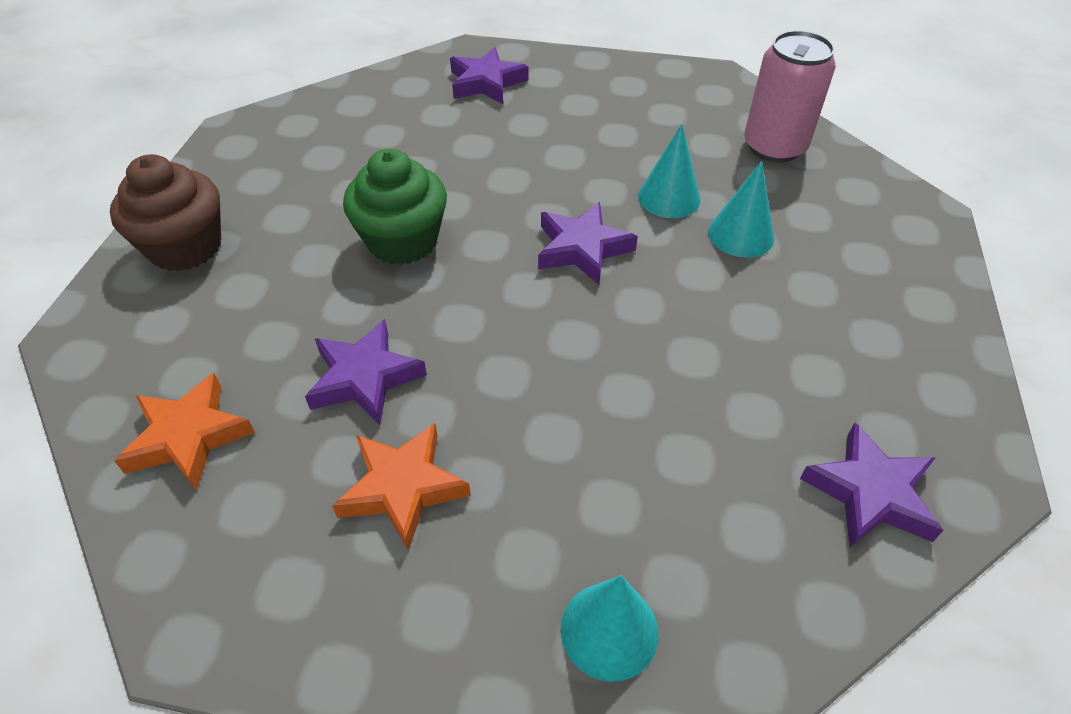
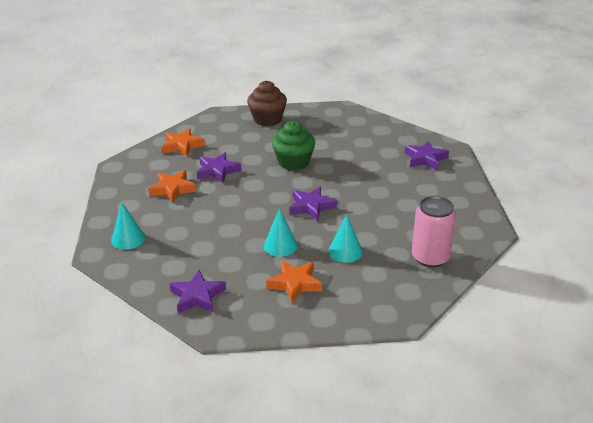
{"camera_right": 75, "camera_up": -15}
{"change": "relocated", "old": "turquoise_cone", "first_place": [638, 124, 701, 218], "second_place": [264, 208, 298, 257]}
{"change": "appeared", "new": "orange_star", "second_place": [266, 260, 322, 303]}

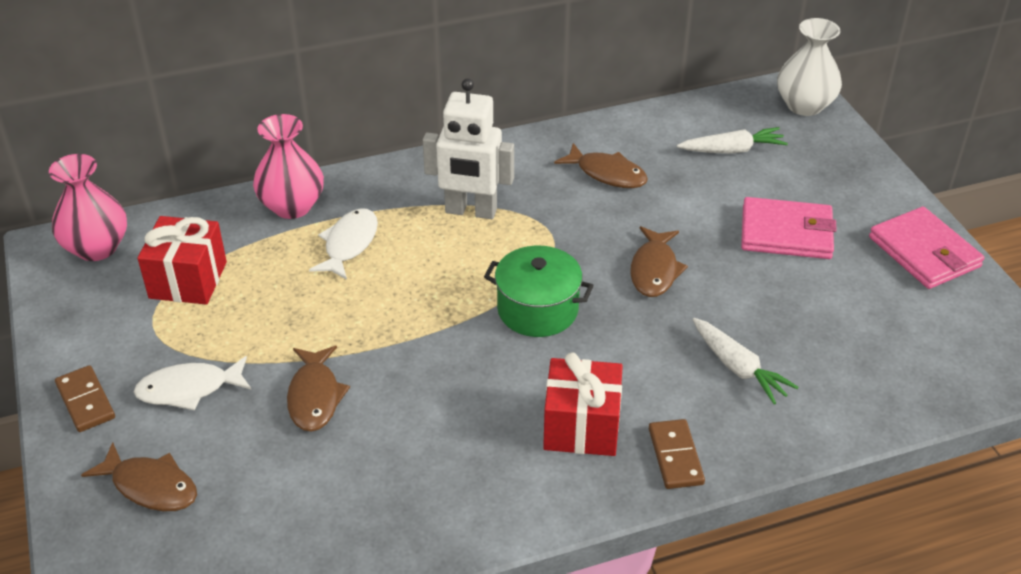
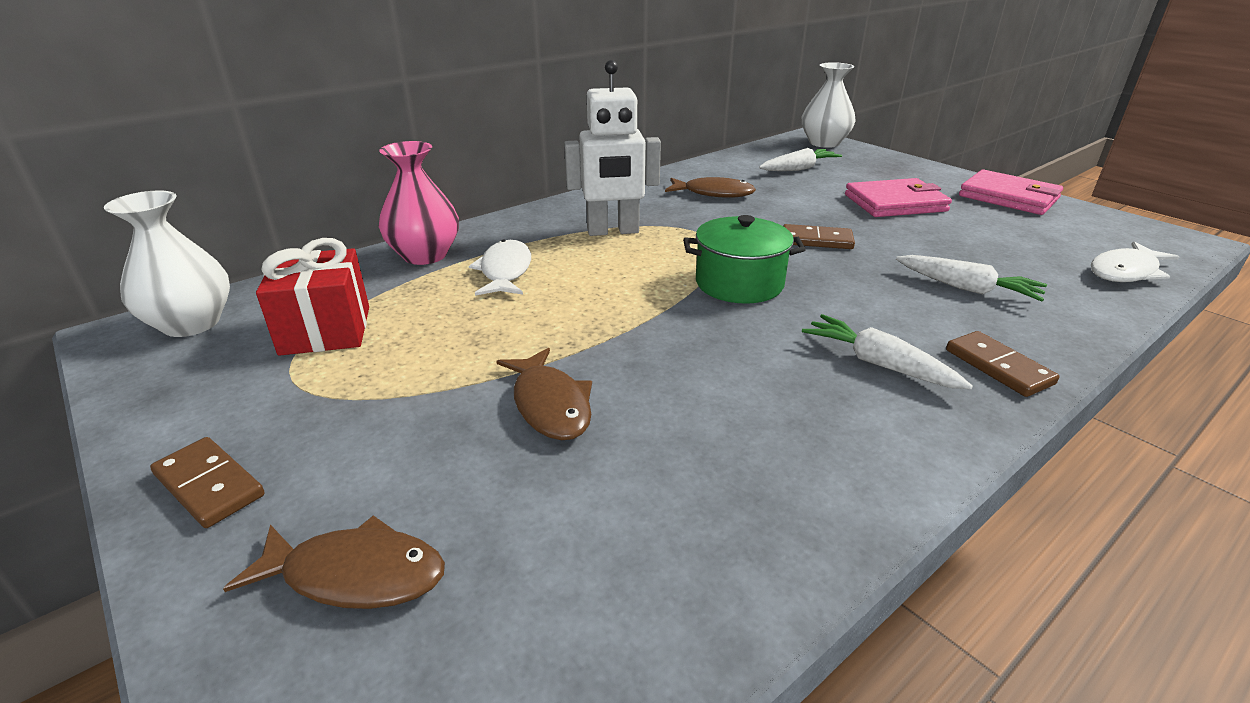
{"camera_right": -20, "camera_up": -10}
{"change": "colour", "old": "pink_vase", "new": "white_vase", "first_place": [49, 154, 127, 261], "second_place": [104, 190, 230, 337]}
{"change": "exchanged", "old": "brown_fish", "new": "brown_domino", "first_place": [630, 226, 688, 297], "second_place": [783, 224, 855, 249]}
{"change": "exchanged", "old": "red_gift", "new": "white_carrot", "first_place": [543, 352, 623, 456], "second_place": [802, 314, 973, 389]}
{"change": "relocated", "old": "white_fish", "first_place": [134, 356, 251, 410], "second_place": [1091, 242, 1179, 282]}

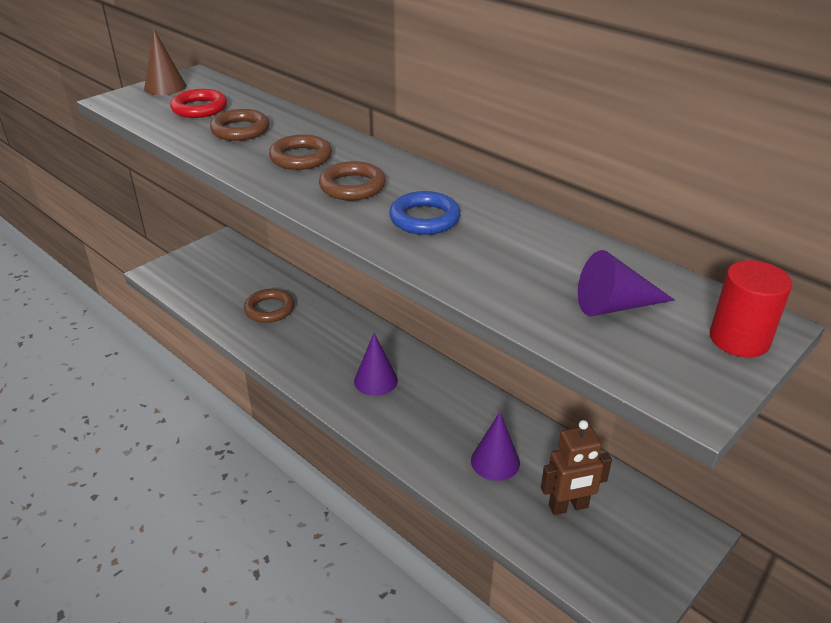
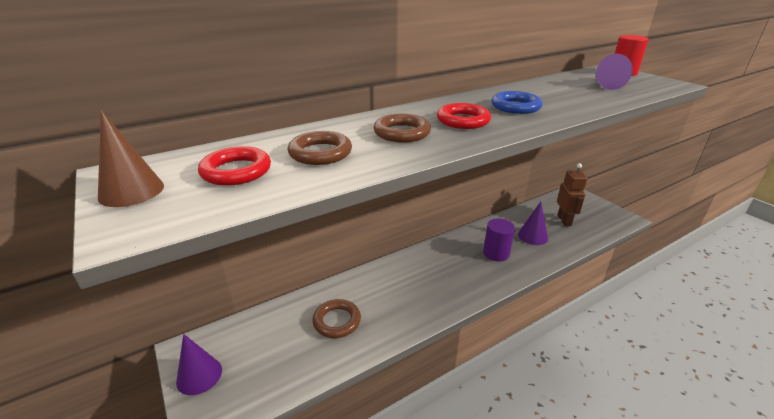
{"camera_right": -75, "camera_up": -5}
{"change": "relocated", "old": "purple_cone", "first_place": [354, 333, 398, 396], "second_place": [176, 334, 222, 395]}
{"change": "colour", "old": "brown_ring", "new": "red_ring", "first_place": [319, 161, 386, 201], "second_place": [437, 103, 491, 129]}
{"change": "appeared", "new": "purple_cylinder", "second_place": [483, 218, 515, 261]}

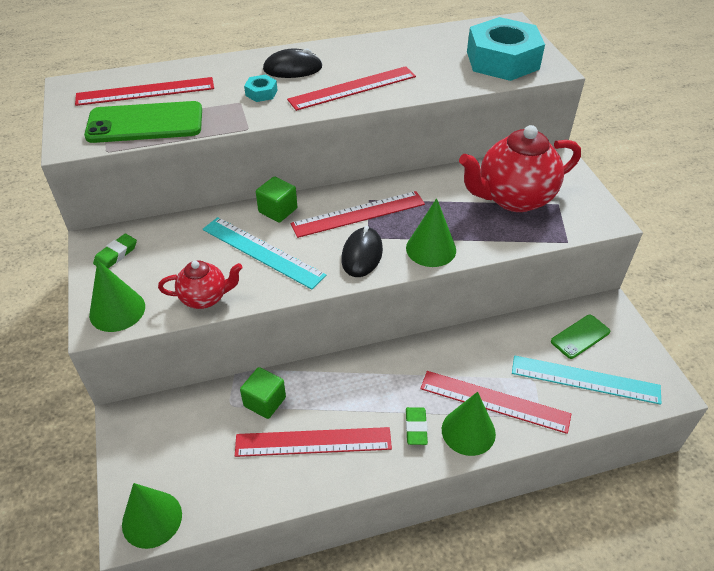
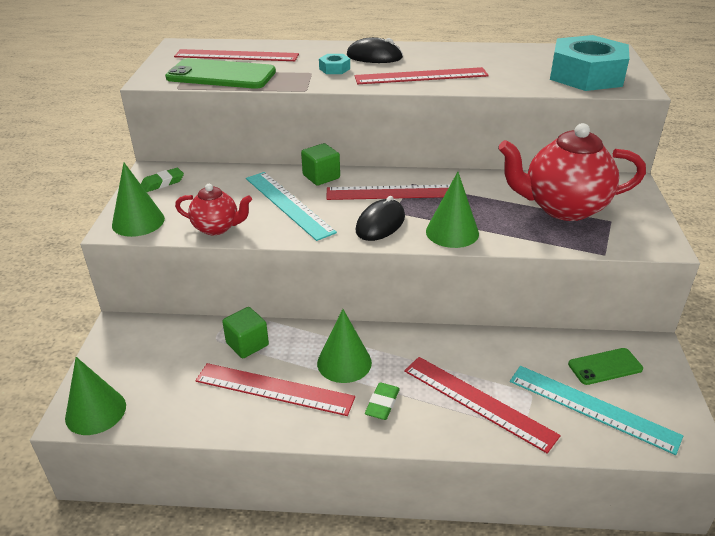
{"camera_right": 20, "camera_up": -10}
{"change": "relocated", "old": "green_cone", "first_place": [442, 392, 496, 456], "second_place": [317, 309, 372, 383]}

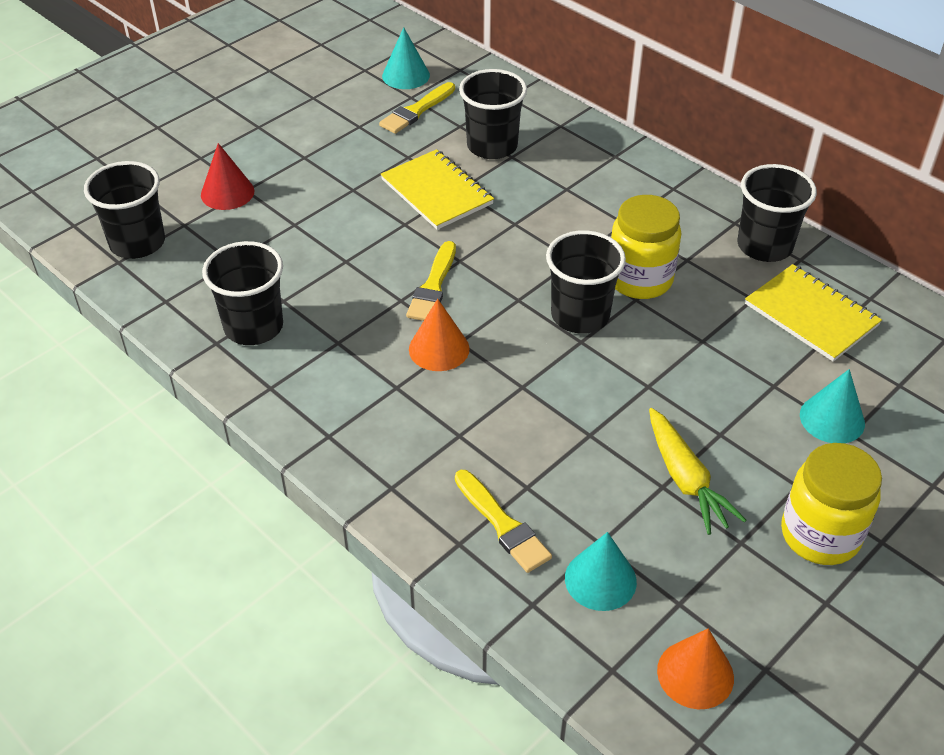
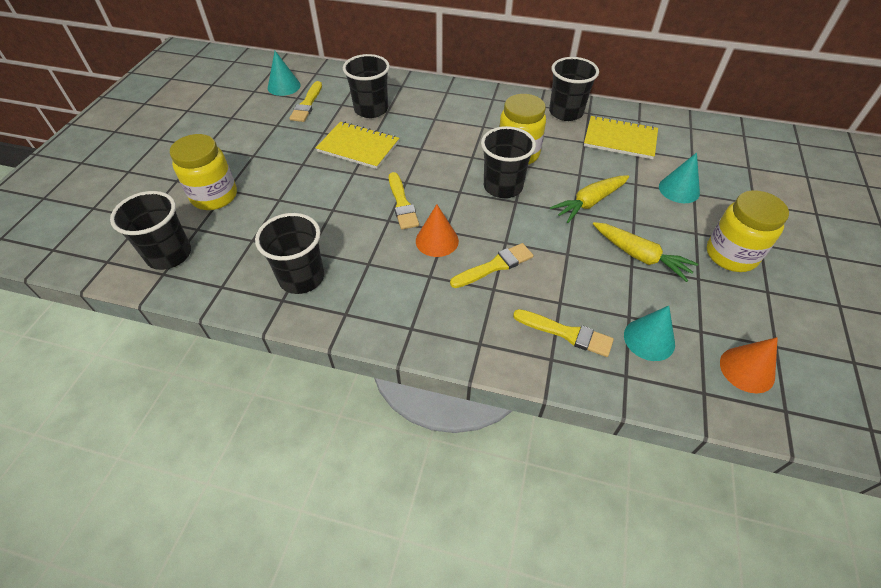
{"camera_right": -30, "camera_up": 5}
{"change": "exchanged", "old": "red_cone", "new": "yellow_jar", "first_place": [201, 143, 254, 210], "second_place": [170, 134, 237, 210]}
{"change": "appeared", "new": "yellow_brush", "second_place": [450, 243, 534, 288]}
{"change": "appeared", "new": "yellow_carrot", "second_place": [550, 175, 629, 223]}

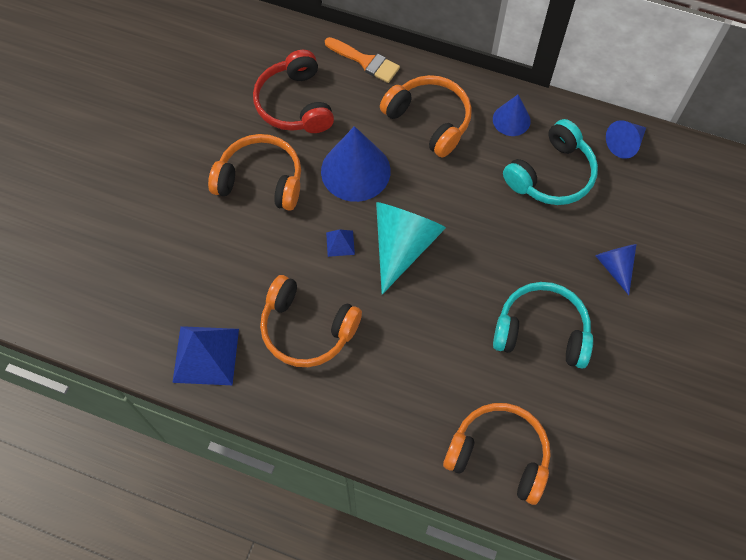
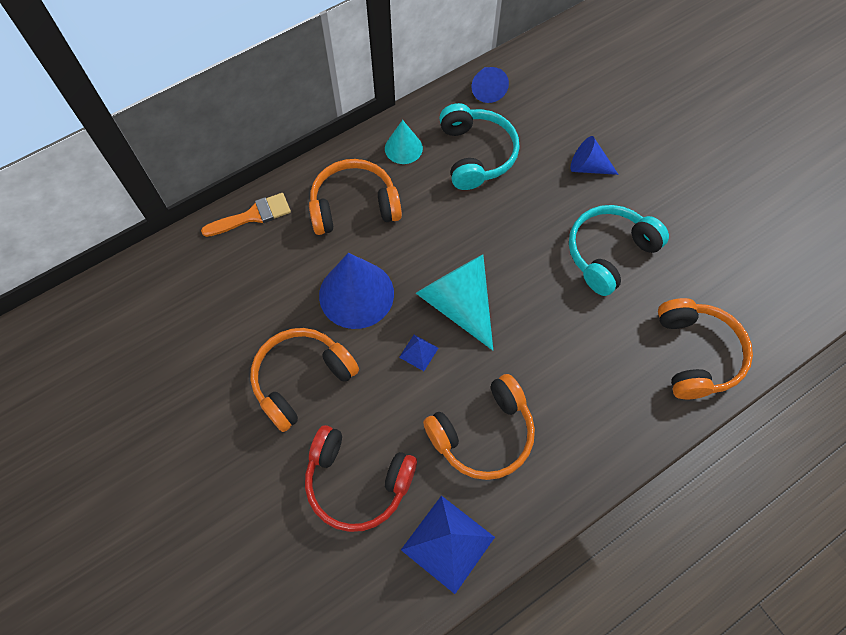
{"camera_right": -55, "camera_up": 0}
{"change": "relocated", "old": "red_headphones", "first_place": [253, 50, 334, 133], "second_place": [305, 425, 417, 532]}
{"change": "colour", "old": "blue_cone", "new": "turquoise_cone", "first_place": [493, 95, 531, 136], "second_place": [385, 120, 423, 164]}
{"change": "spun", "old": "orange_headphones", "first_place": [443, 403, 551, 505], "second_place": [658, 298, 753, 399], "degrees": 120}

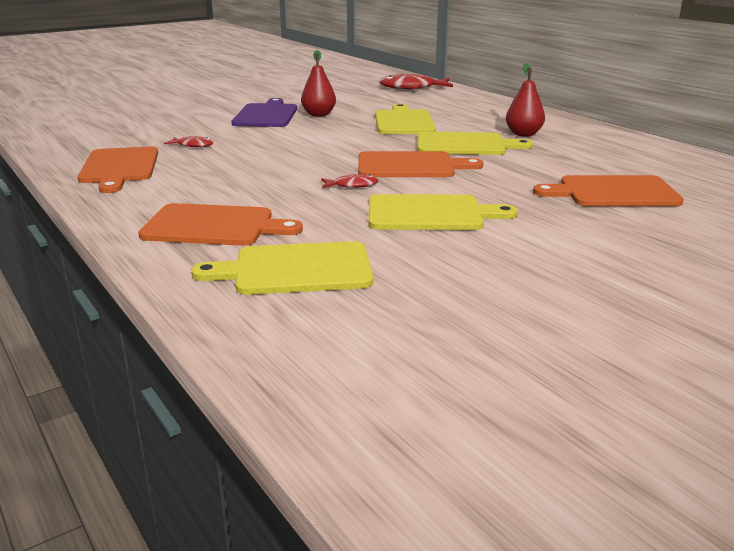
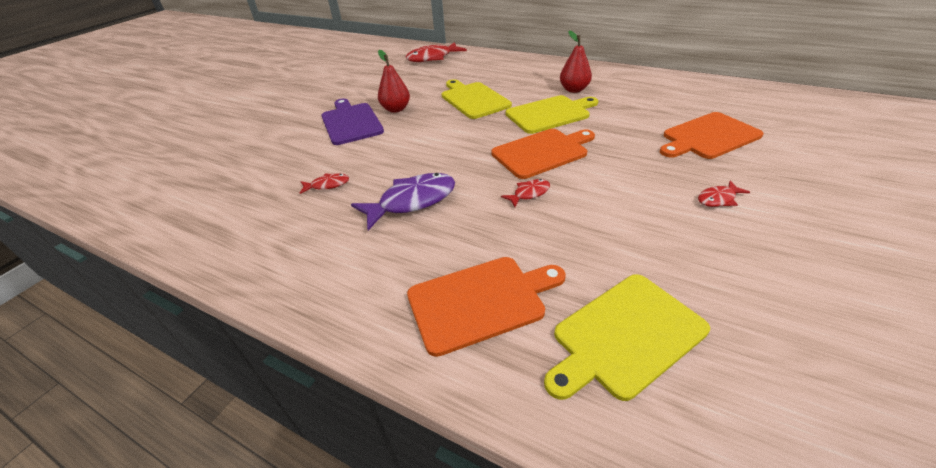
{"camera_right": -25, "camera_up": 15}
{"change": "appeared", "new": "purple_fish", "second_place": [351, 173, 455, 230]}
{"change": "appeared", "new": "red_fish", "second_place": [698, 181, 750, 207]}
{"change": "missing", "old": "orange_cutting_board", "first_place": [78, 146, 158, 193]}
{"change": "missing", "old": "yellow_cutting_board", "first_place": [369, 194, 518, 230]}

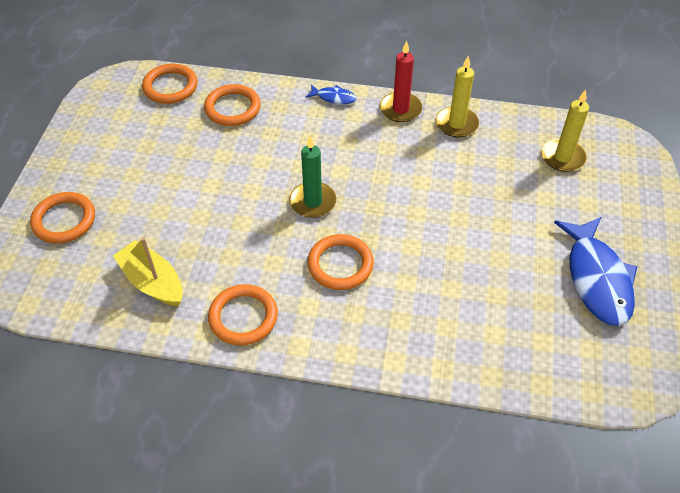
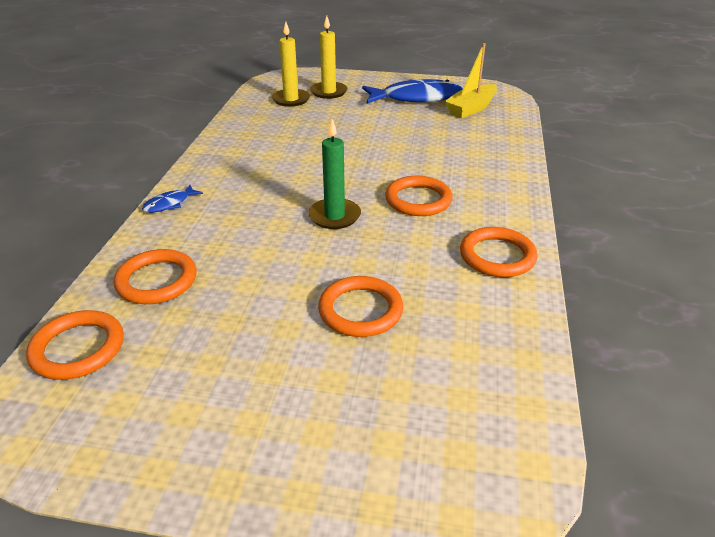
{"camera_right": -90, "camera_up": -15}
{"change": "spun", "old": "blue_fish", "first_place": [306, 84, 357, 104], "second_place": [142, 185, 203, 213], "degrees": -150}
{"change": "relocated", "old": "yellow_candle", "first_place": [436, 56, 479, 138], "second_place": [310, 16, 348, 99]}
{"change": "relocated", "old": "orange_ring", "first_place": [30, 192, 95, 243], "second_place": [318, 276, 403, 337]}
{"change": "relocated", "old": "yellow_boat", "first_place": [113, 237, 182, 306], "second_place": [444, 43, 497, 118]}
{"change": "missing", "old": "red_candle", "first_place": [380, 41, 423, 122]}

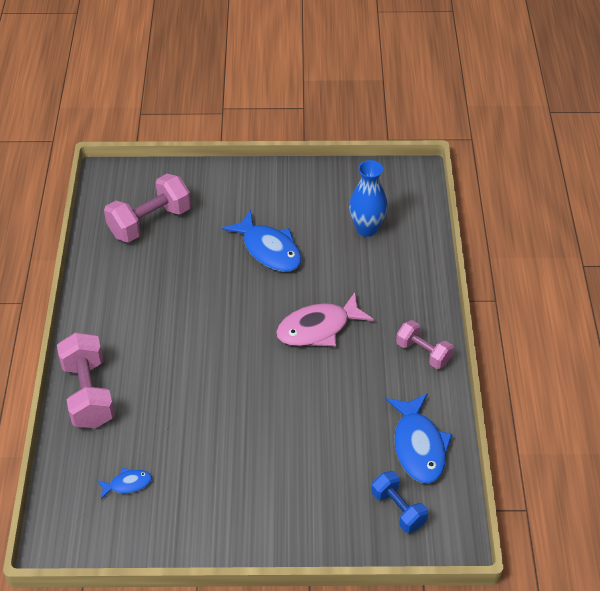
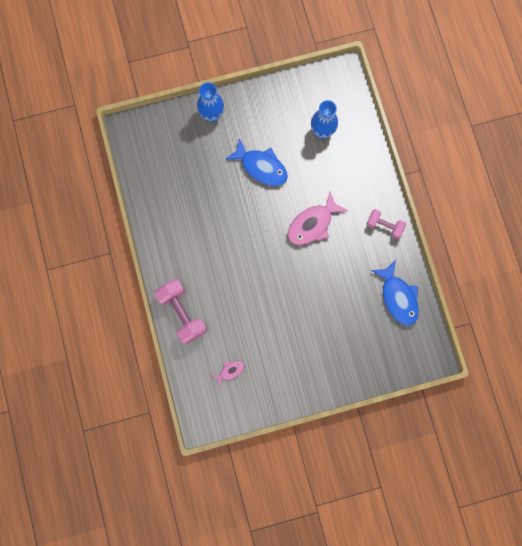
{"camera_right": -15, "camera_up": 30}
{"change": "appeared", "new": "blue_vase", "second_place": [197, 82, 224, 123]}
{"change": "colour", "old": "blue_fish", "new": "pink_fish", "first_place": [97, 468, 152, 499], "second_place": [212, 361, 245, 386]}
{"change": "missing", "old": "pink_dumbbell", "first_place": [104, 174, 191, 243]}
{"change": "missing", "old": "blue_dumbbell", "first_place": [371, 471, 428, 533]}

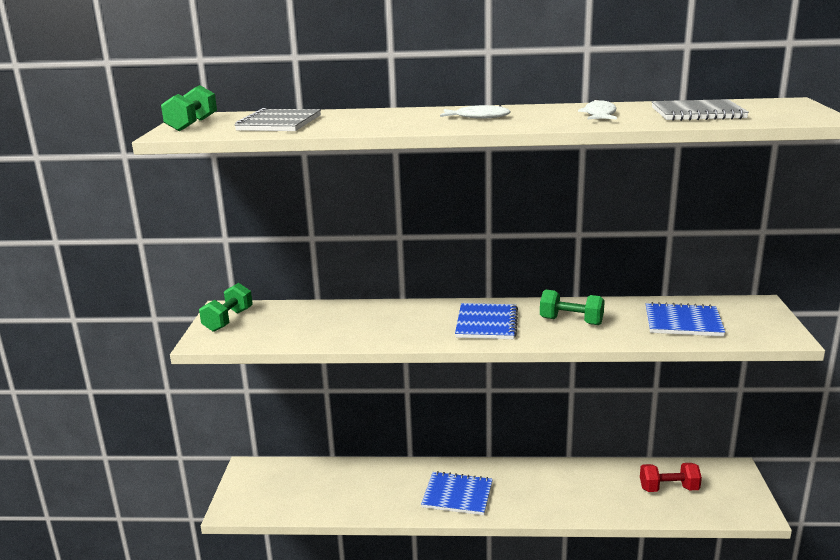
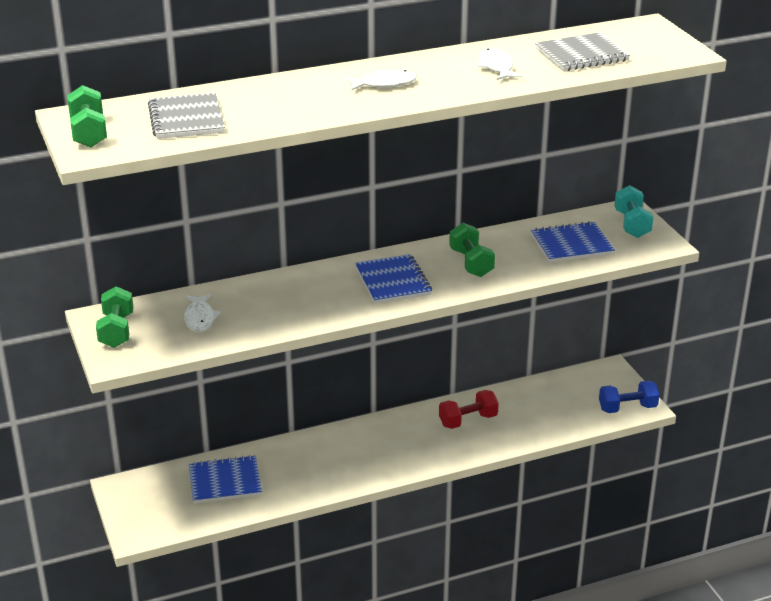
{"camera_right": -25, "camera_up": 10}
{"change": "appeared", "new": "white_fish", "second_place": [184, 294, 221, 332]}
{"change": "relocated", "old": "blue_notebook", "first_place": [421, 471, 493, 515], "second_place": [189, 455, 262, 503]}
{"change": "relocated", "old": "red_dumbbell", "first_place": [640, 463, 702, 492], "second_place": [439, 390, 499, 429]}
{"change": "spun", "old": "green_dumbbell", "first_place": [540, 290, 605, 325], "second_place": [449, 223, 495, 277], "degrees": 75}
{"change": "appeared", "new": "blue_dumbbell", "second_place": [599, 381, 660, 413]}
{"change": "appeared", "new": "turquoise_dumbbell", "second_place": [614, 185, 653, 238]}

